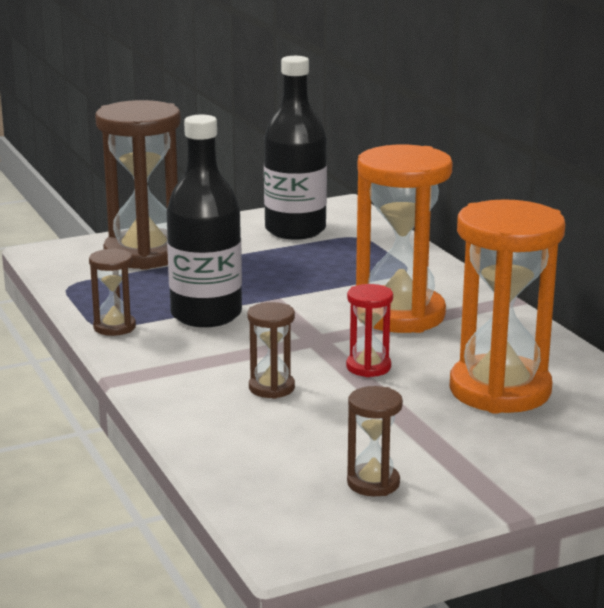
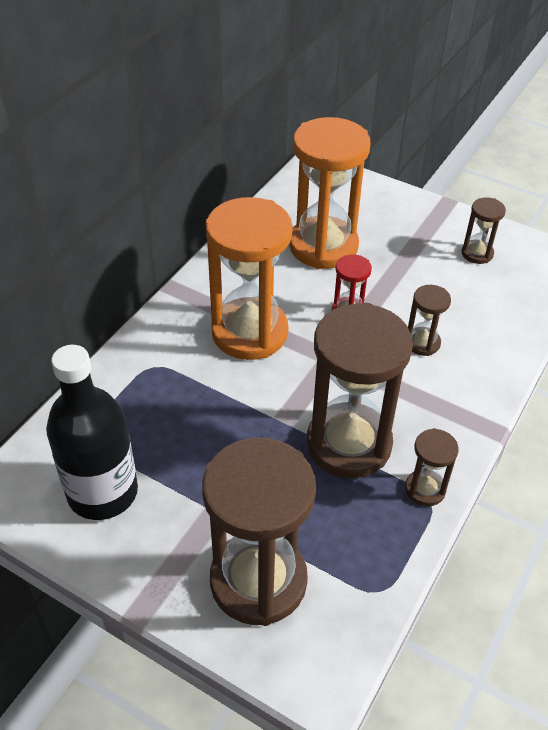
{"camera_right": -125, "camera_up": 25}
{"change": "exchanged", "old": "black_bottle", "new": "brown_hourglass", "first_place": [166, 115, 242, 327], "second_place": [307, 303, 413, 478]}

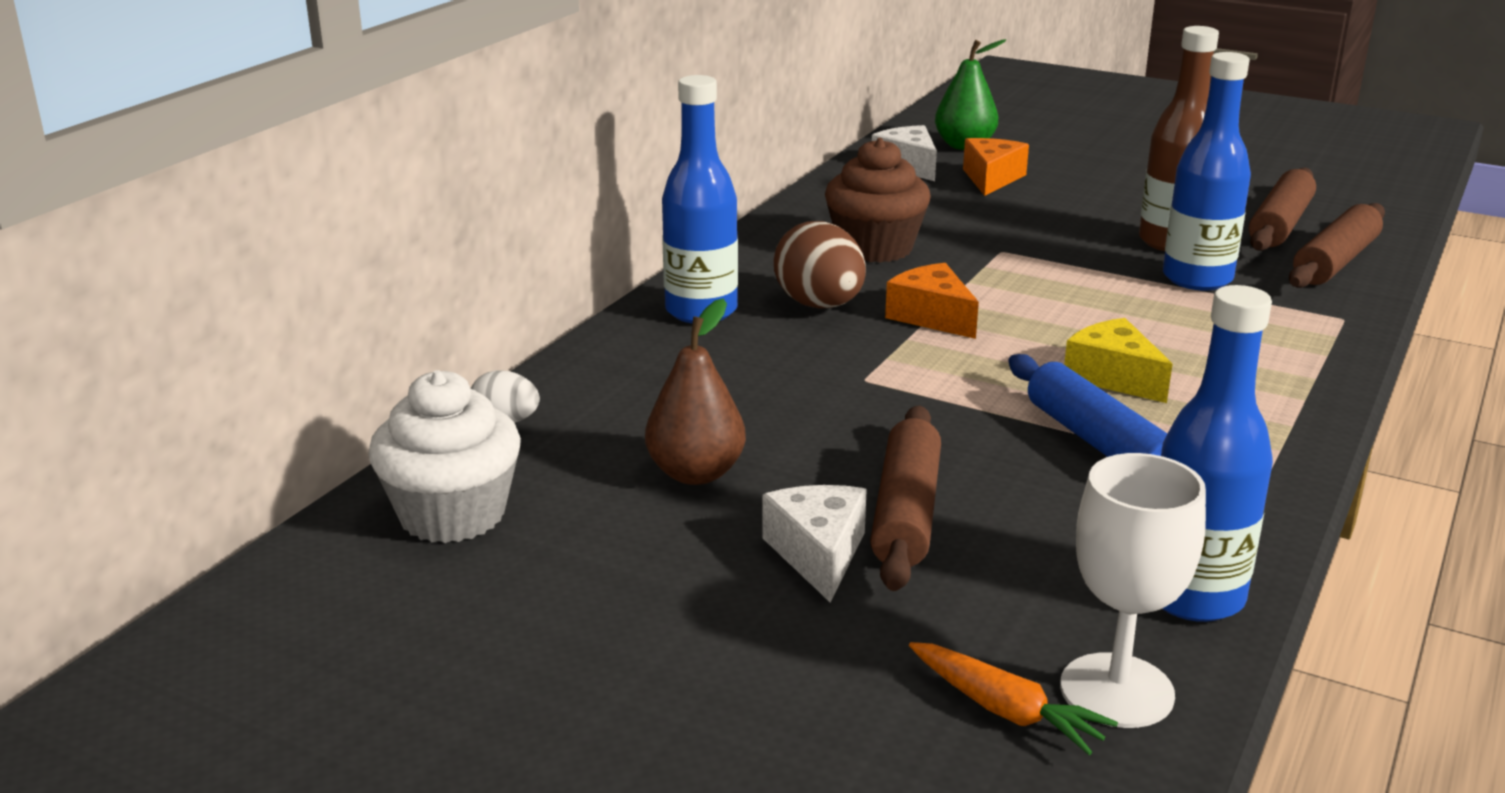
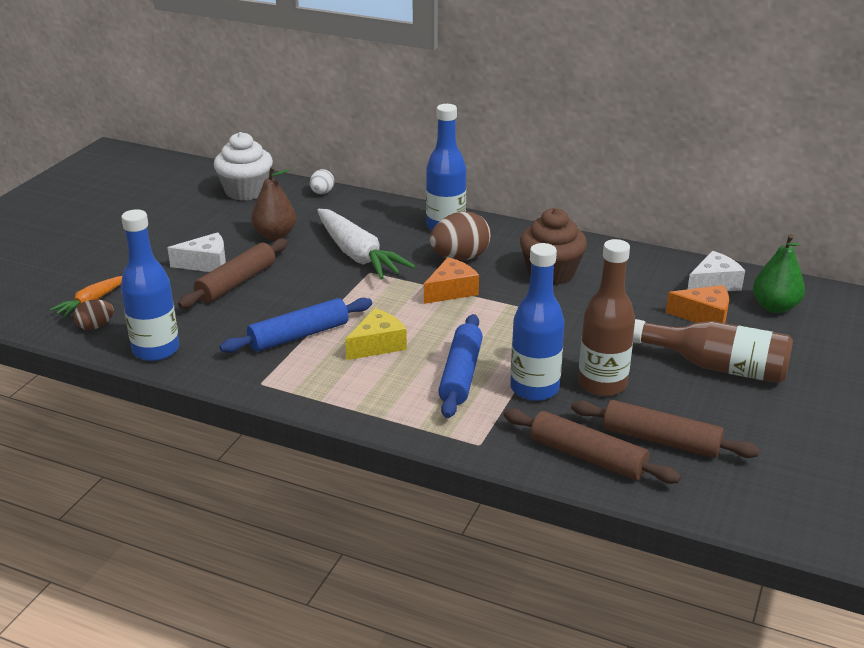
{"camera_right": 85, "camera_up": 5}
{"change": "exchanged", "old": "white_goblet", "new": "brown_egg", "first_place": [1060, 453, 1206, 728], "second_place": [74, 299, 114, 330]}
{"change": "spun", "old": "brown_rolling_pin", "first_place": [870, 405, 941, 591], "second_place": [178, 239, 288, 308], "degrees": -60}
{"change": "appeared", "new": "white_carrot", "second_place": [317, 209, 416, 280]}
{"change": "appeared", "new": "blue_rolling_pin", "second_place": [438, 314, 483, 418]}
{"change": "appeared", "new": "brown_bottle", "second_place": [633, 319, 793, 383]}

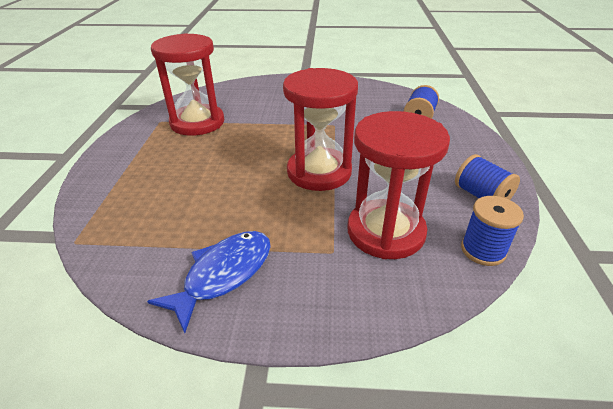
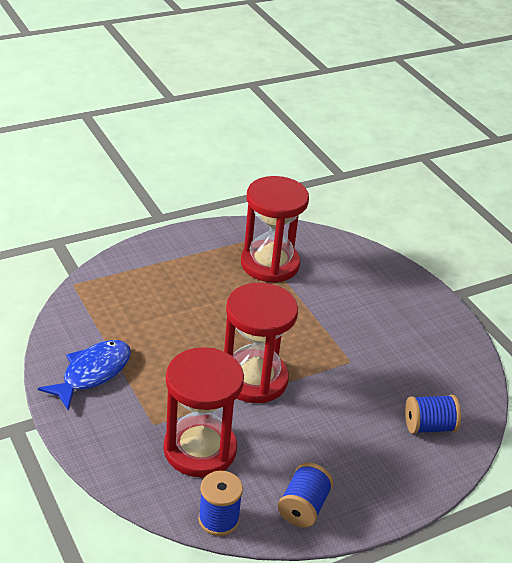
{"camera_right": 55, "camera_up": 0}
{"change": "spun", "old": "blue_fish", "first_place": [147, 231, 271, 333], "second_place": [38, 340, 131, 410], "degrees": -60}

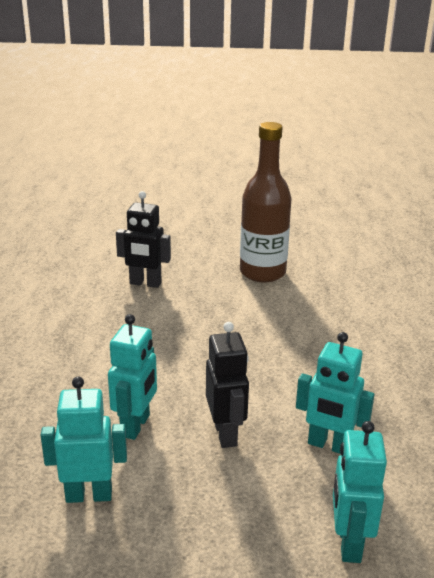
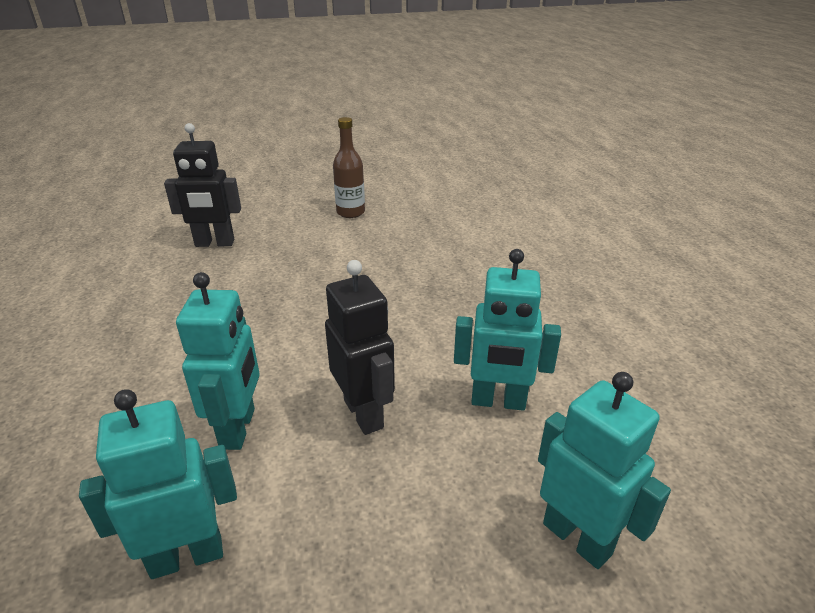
{"camera_right": -15, "camera_up": 5}
{"change": "size", "old": "brown_bottle", "first_place": [240, 122, 292, 283], "second_place": [333, 117, 365, 218], "factor": 0.54}
{"change": "spun", "old": "turquoise_robot", "first_place": [333, 421, 387, 563], "second_place": [538, 372, 671, 569], "degrees": 150}

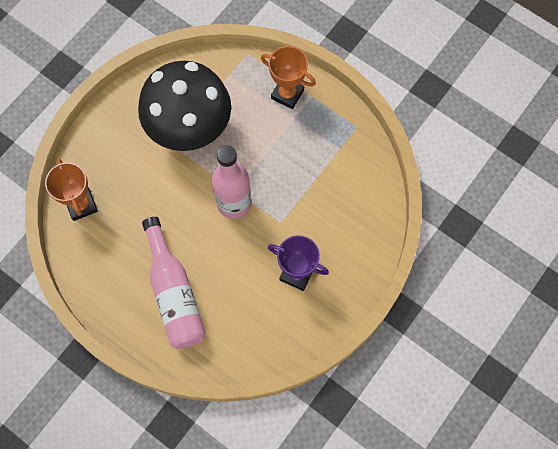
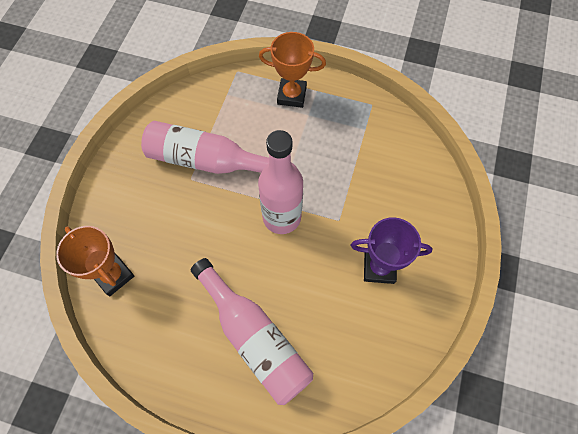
{"camera_right": -20, "camera_up": -5}
{"change": "exchanged", "old": "black_mushroom", "new": "pink_bottle", "first_place": [138, 61, 231, 151], "second_place": [141, 121, 269, 174]}

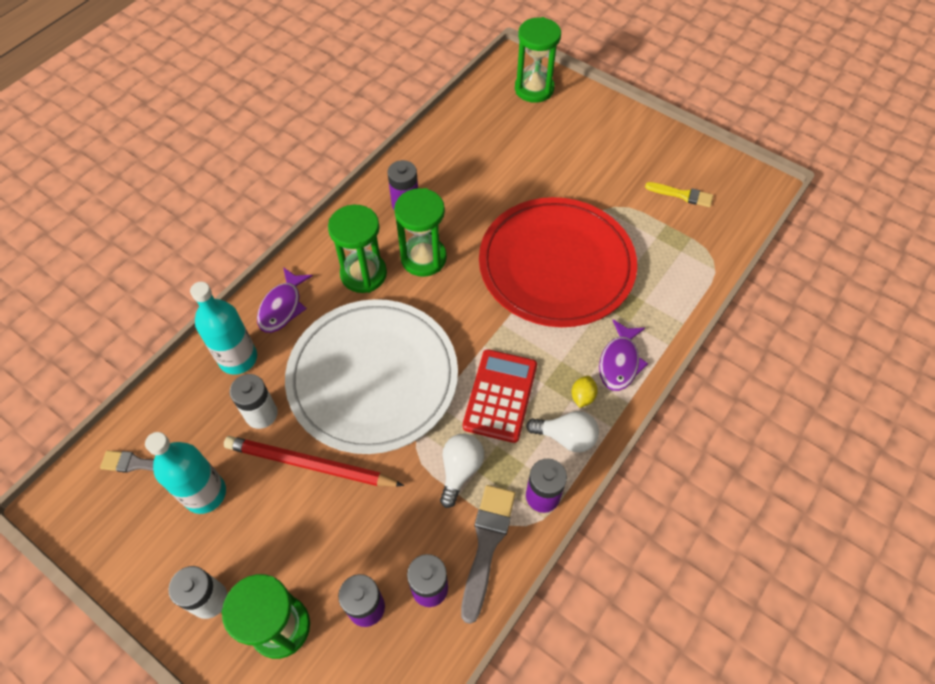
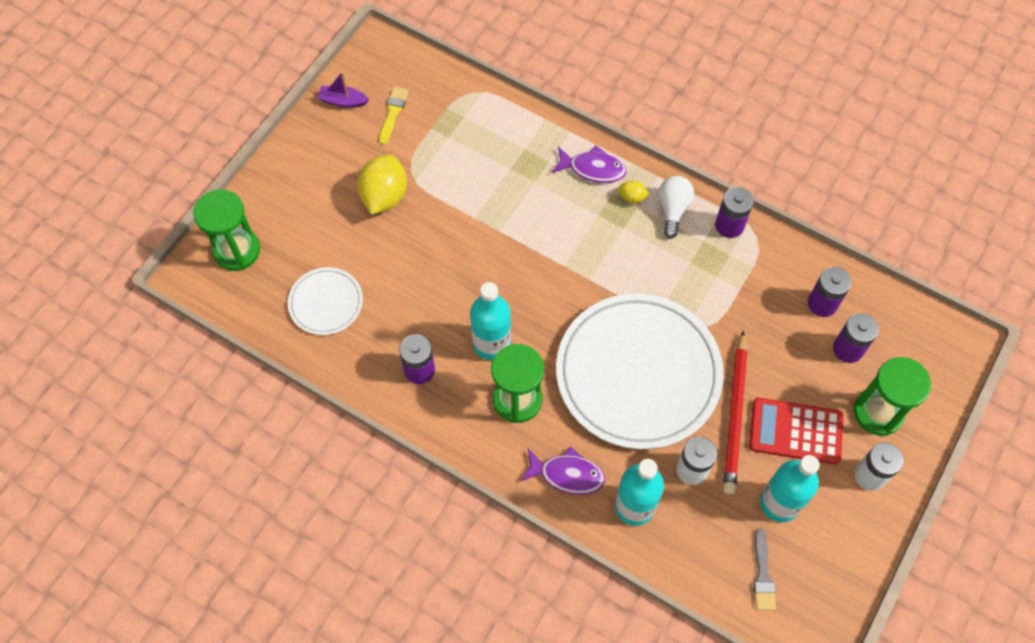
{"camera_right": -95, "camera_up": 5}
{"change": "appeared", "new": "white_plate", "second_place": [288, 267, 363, 335]}
{"change": "appeared", "new": "purple_boat", "second_place": [318, 72, 369, 108]}
{"change": "appeared", "new": "yellow_lemon", "second_place": [357, 154, 407, 215]}
{"change": "exchanged", "old": "green_hourglass", "new": "turquoise_bottle", "first_place": [394, 188, 447, 277], "second_place": [470, 282, 511, 360]}
{"change": "relocated", "old": "red_calculator", "first_place": [463, 349, 537, 443], "second_place": [749, 398, 843, 464]}
{"change": "missing", "old": "white_light_bulb", "first_place": [440, 433, 484, 508]}
{"change": "missing", "old": "grey_brush", "first_place": [461, 485, 515, 624]}
{"change": "missing", "old": "red_plate", "first_place": [479, 197, 637, 327]}

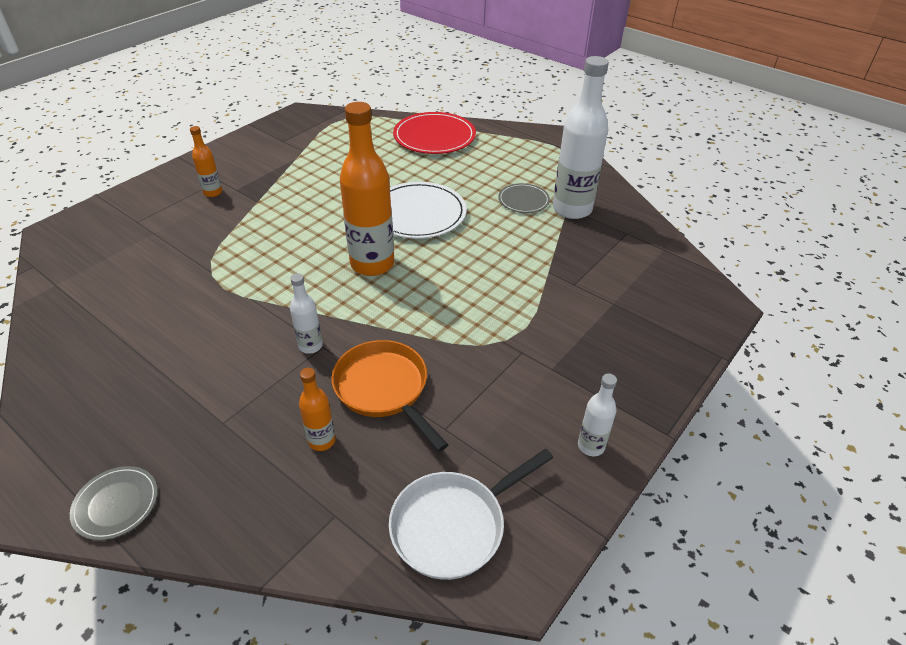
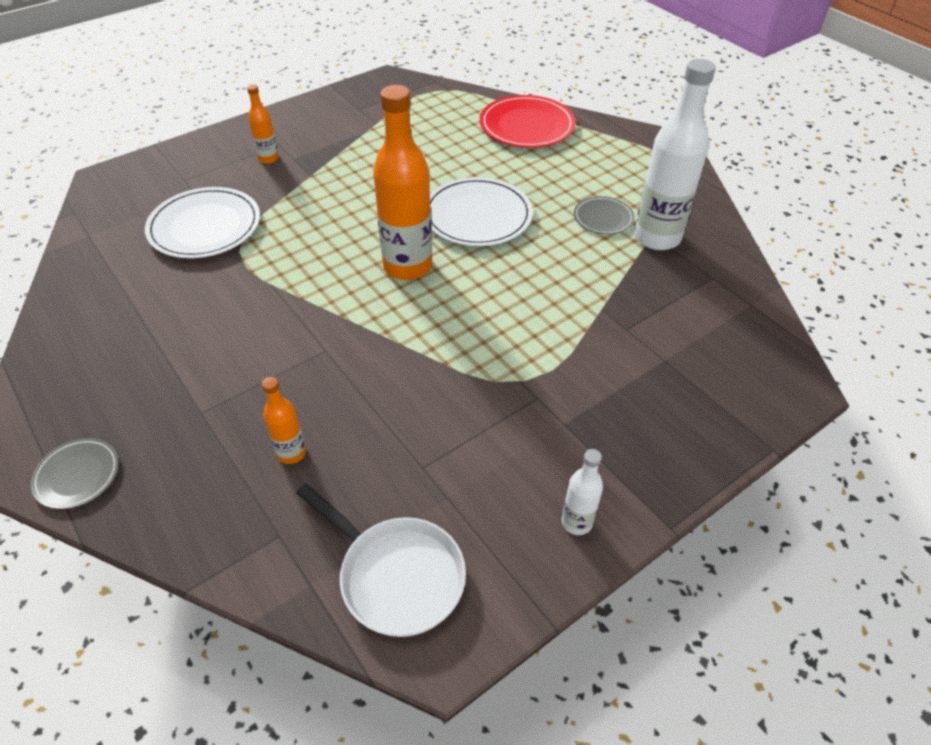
{"camera_right": 15, "camera_up": 5}
{"change": "appeared", "new": "white_plate", "second_place": [145, 187, 260, 258]}
{"change": "spun", "old": "white_pan", "first_place": [389, 449, 553, 580], "second_place": [296, 484, 466, 637], "degrees": -120}
{"change": "missing", "old": "white_bottle", "first_place": [290, 273, 323, 354]}
{"change": "missing", "old": "orange_pan", "first_place": [331, 340, 448, 452]}

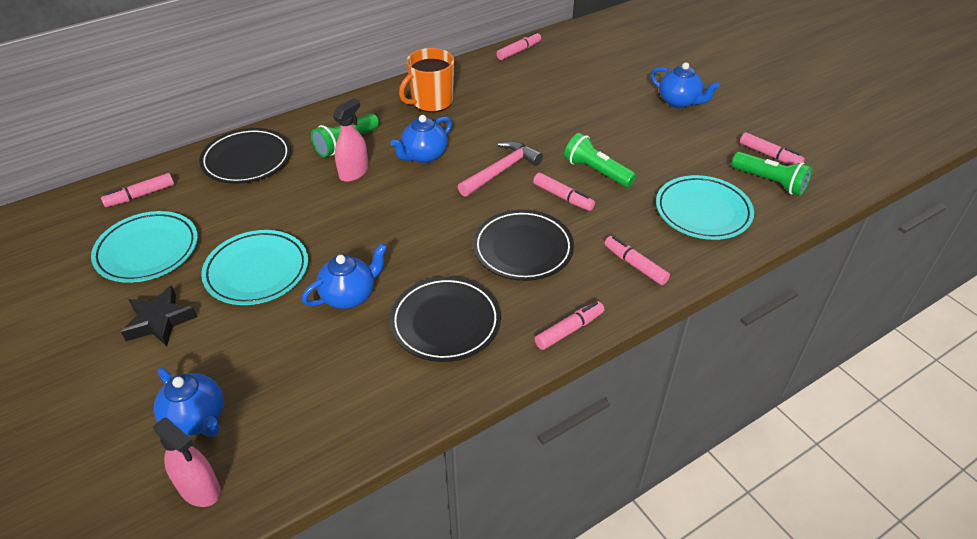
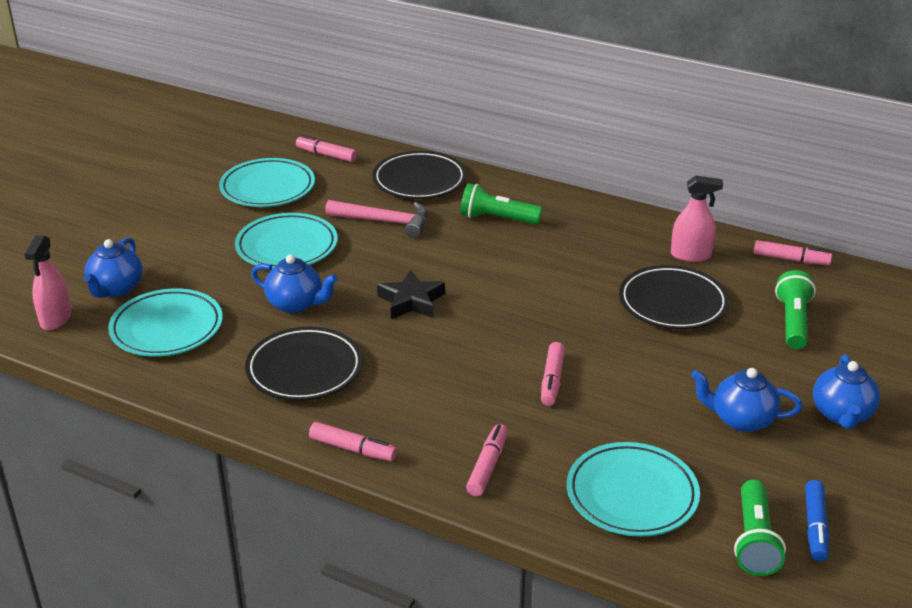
{"camera_right": 60, "camera_up": -10}
{"change": "appeared", "new": "turquoise_plate", "second_place": [108, 288, 223, 357]}
{"change": "relocated", "old": "pink_hammer", "first_place": [458, 141, 543, 197], "second_place": [325, 200, 428, 238]}
{"change": "relocated", "old": "black_star", "first_place": [121, 285, 197, 346], "second_place": [377, 270, 445, 319]}
{"change": "relocated", "old": "black_plate", "first_place": [473, 209, 574, 281], "second_place": [619, 265, 729, 330]}
{"change": "relocated", "old": "pink_spray_bottle", "first_place": [333, 98, 369, 182], "second_place": [671, 175, 723, 262]}
{"change": "relocated", "old": "blue_teapot", "first_place": [391, 115, 452, 163], "second_place": [691, 368, 802, 432]}
{"change": "relocated", "old": "green_flashlight", "first_place": [564, 133, 636, 187], "second_place": [775, 270, 816, 349]}
{"change": "colour", "old": "pink_marker", "new": "blue_marker", "first_place": [740, 132, 805, 165], "second_place": [805, 480, 829, 561]}
{"change": "missing", "old": "orange_mug", "first_place": [399, 48, 454, 112]}

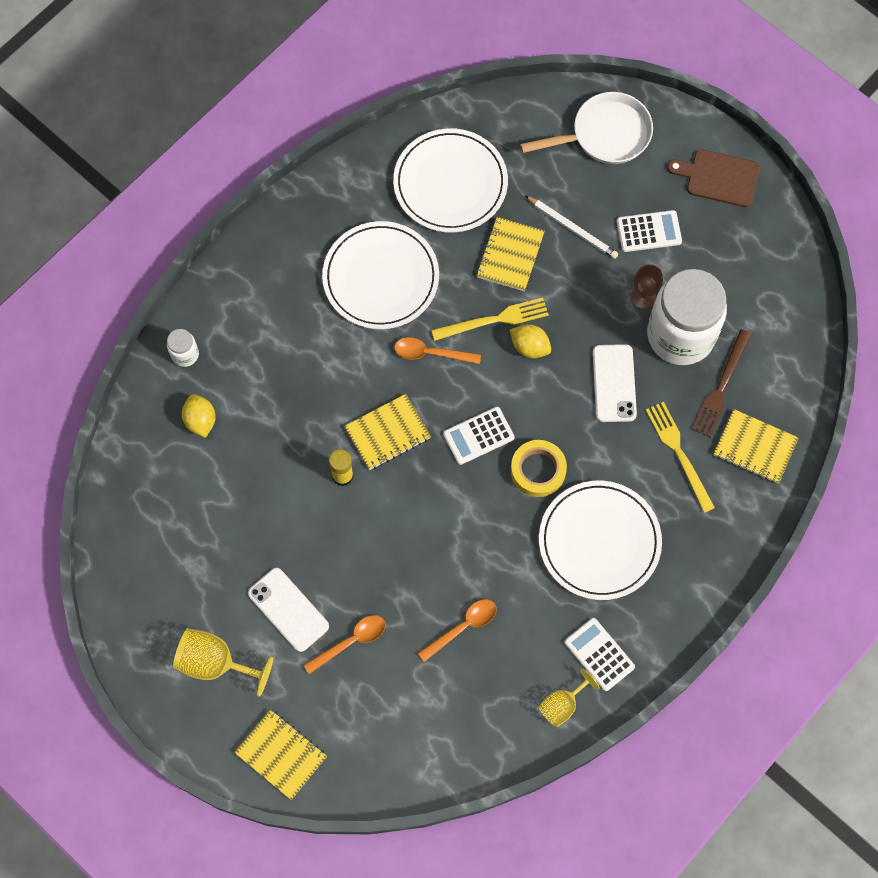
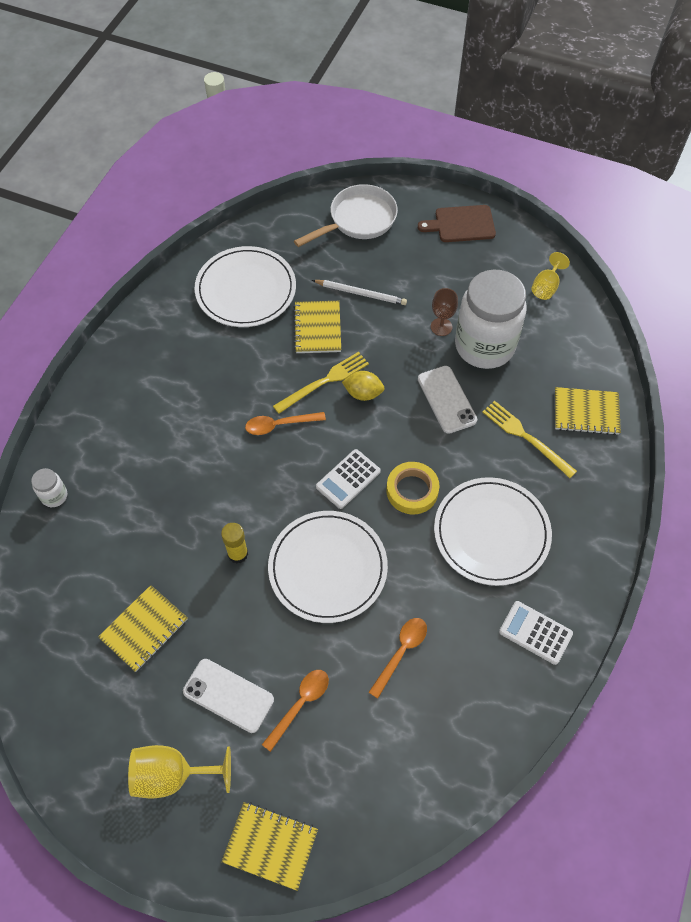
{"camera_right": -20, "camera_up": -10}
{"change": "relocated", "old": "yellow_notebook", "first_place": [344, 394, 431, 470], "second_place": [98, 585, 188, 672]}
{"change": "relocated", "old": "white_plate", "first_place": [322, 221, 439, 329], "second_place": [268, 511, 388, 623]}
{"change": "relocated", "old": "yellow_goblet", "first_place": [538, 668, 600, 727], "second_place": [532, 252, 570, 300]}
{"change": "missing", "old": "yellow_lemon", "first_place": [182, 394, 216, 438]}
{"change": "missing", "old": "white_calculator", "first_place": [617, 210, 682, 252]}
{"change": "missing", "old": "brown_fork", "first_place": [692, 329, 752, 437]}

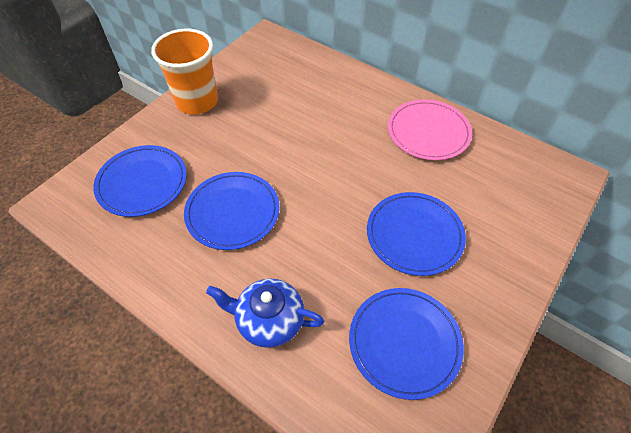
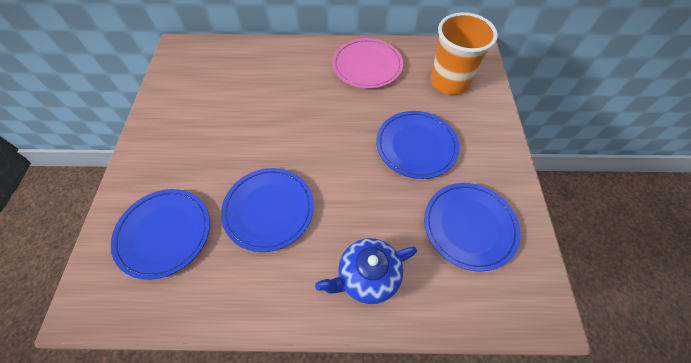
{"camera_right": -35, "camera_up": 5}
{"change": "relocated", "old": "orange_cup", "first_place": [151, 28, 218, 114], "second_place": [431, 12, 498, 95]}

